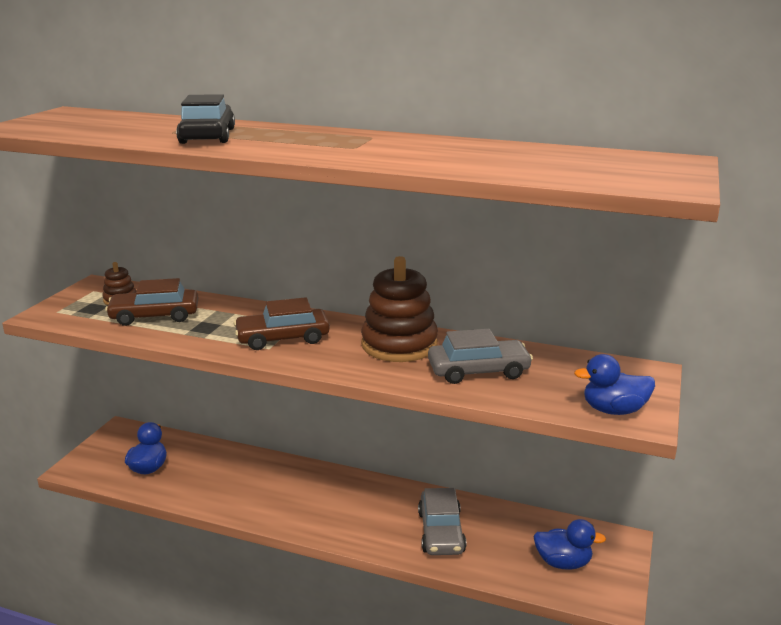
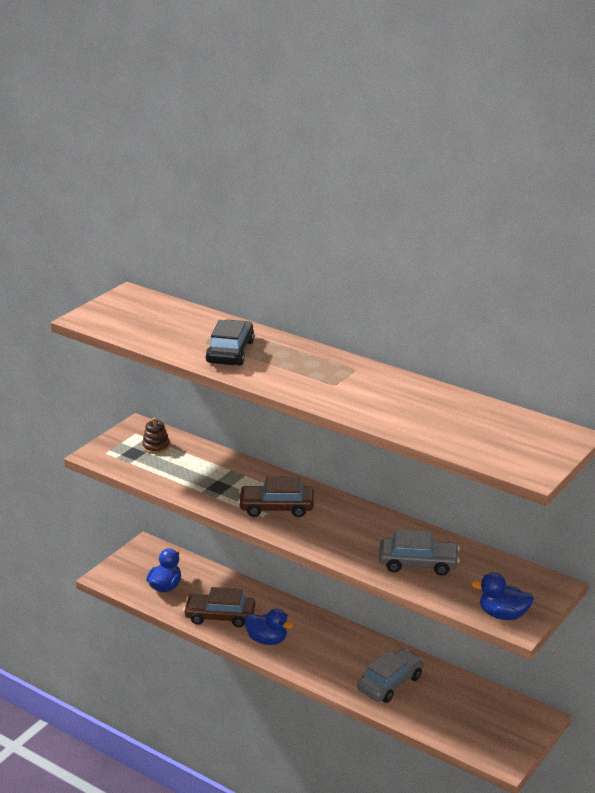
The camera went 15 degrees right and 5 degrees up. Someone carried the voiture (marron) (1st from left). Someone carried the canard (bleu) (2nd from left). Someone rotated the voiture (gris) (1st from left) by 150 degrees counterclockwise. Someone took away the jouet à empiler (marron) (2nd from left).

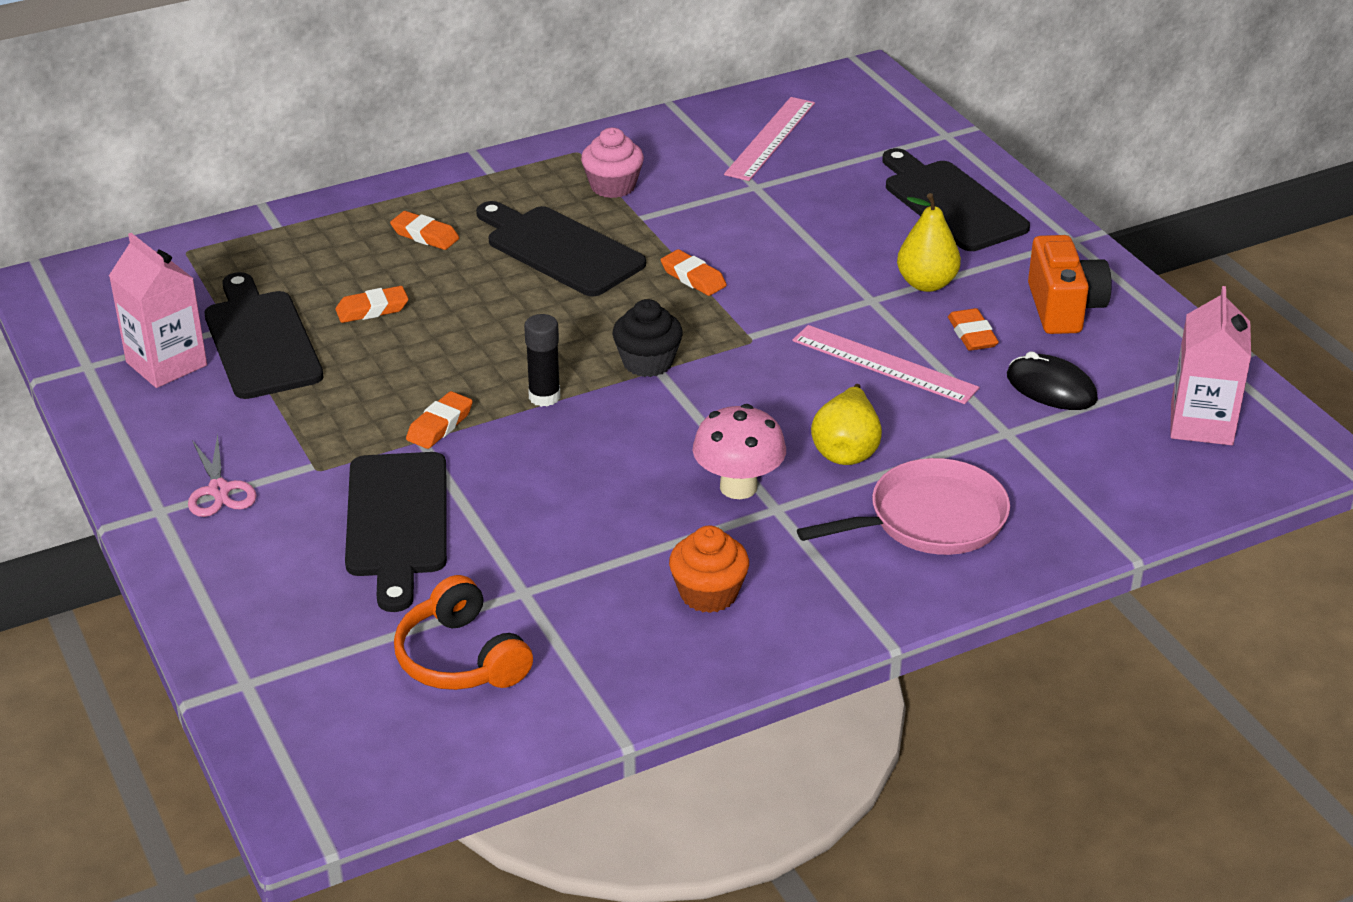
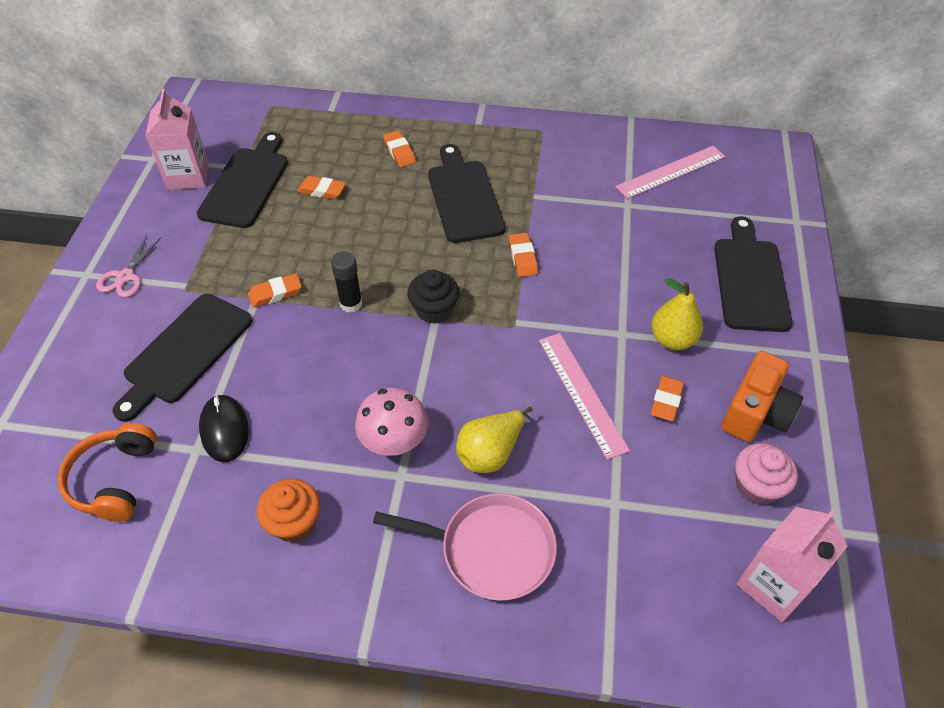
The camera went 35 degrees right and 15 degrees up. Someone carried the souris (noir). Someone carried the muffin (rose).

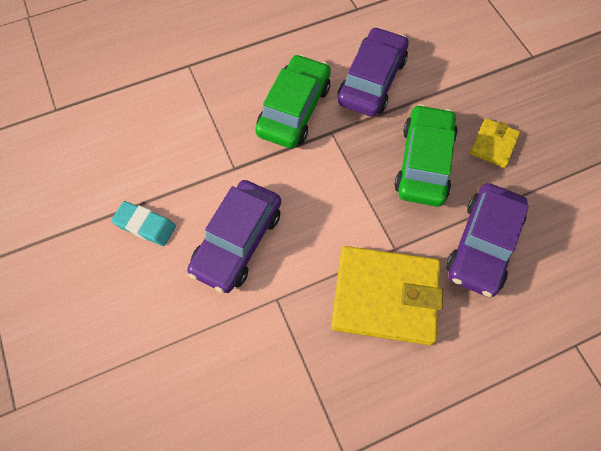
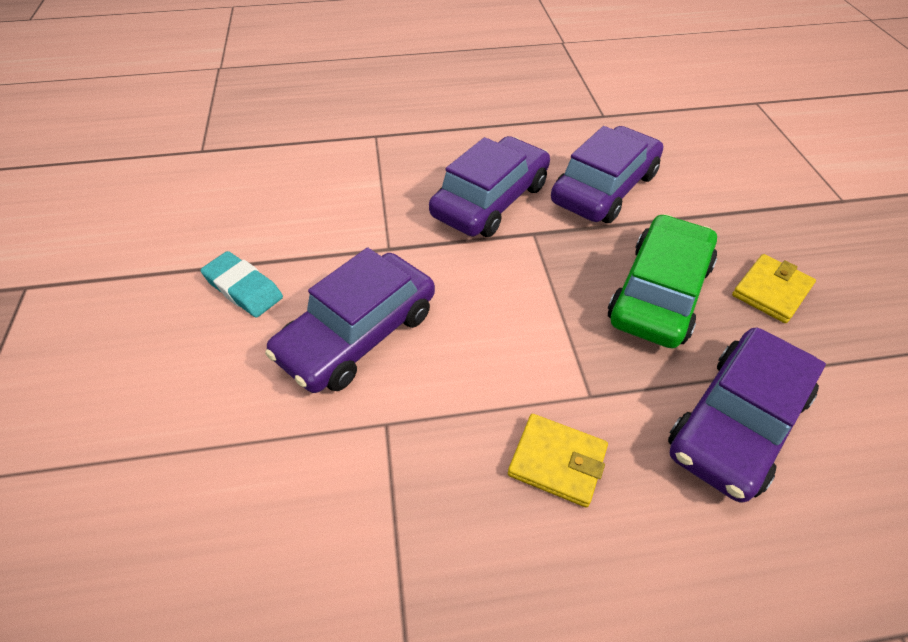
The camera went 15 degrees right and 15 degrees down. Someone repainted the voiture (vert) (1st from left), which became the voiture (violet) (2nd from left). Someone scaled the portefeuille (jaune) (1st from left) by 0.50.

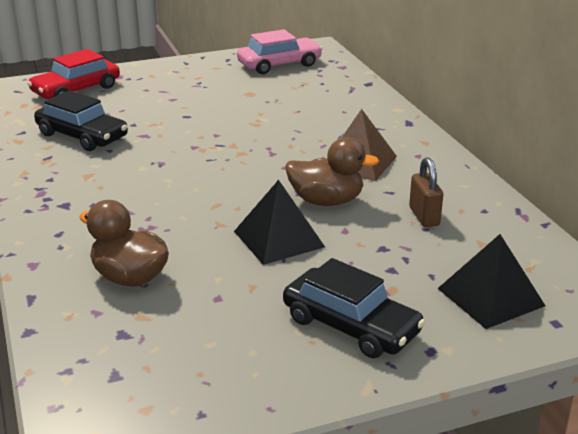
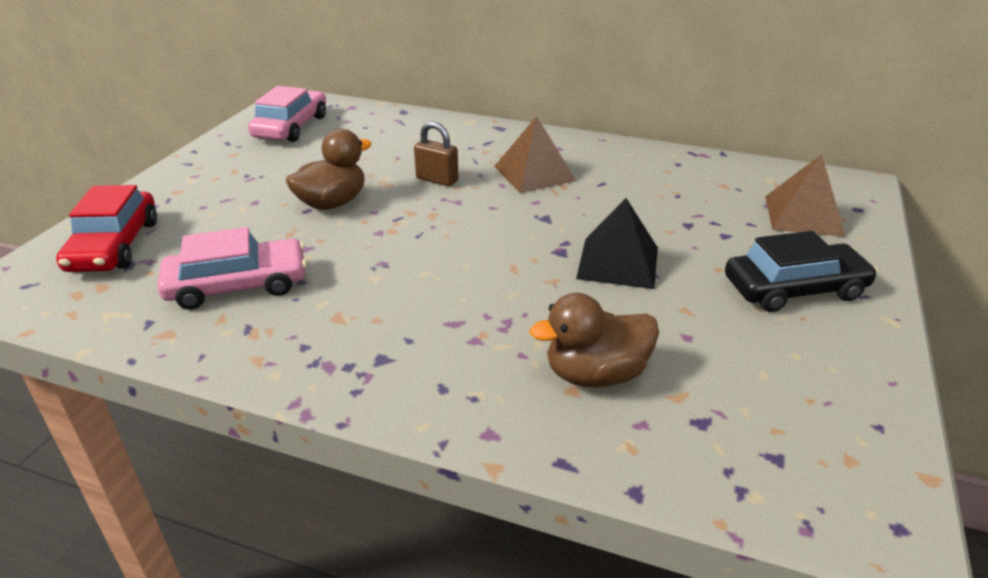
The camera went 50 degrees left and 5 degrees up. Someone repainted the voiture (noir) (1st from left), which became the voiture (rose) (1st from left). Someone carried the canard (marron) (2nd from left in the first image). Someone carried the cadenas (marron). Someone repainted the pyramide (noir) (2nd from left), which became the pyramide (marron) (2nd from left).

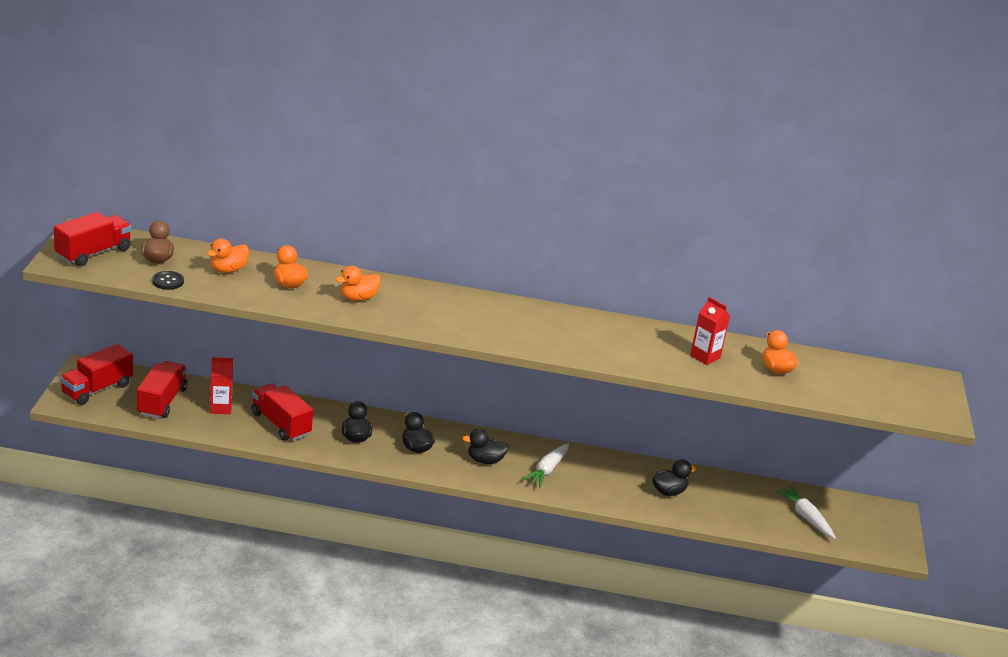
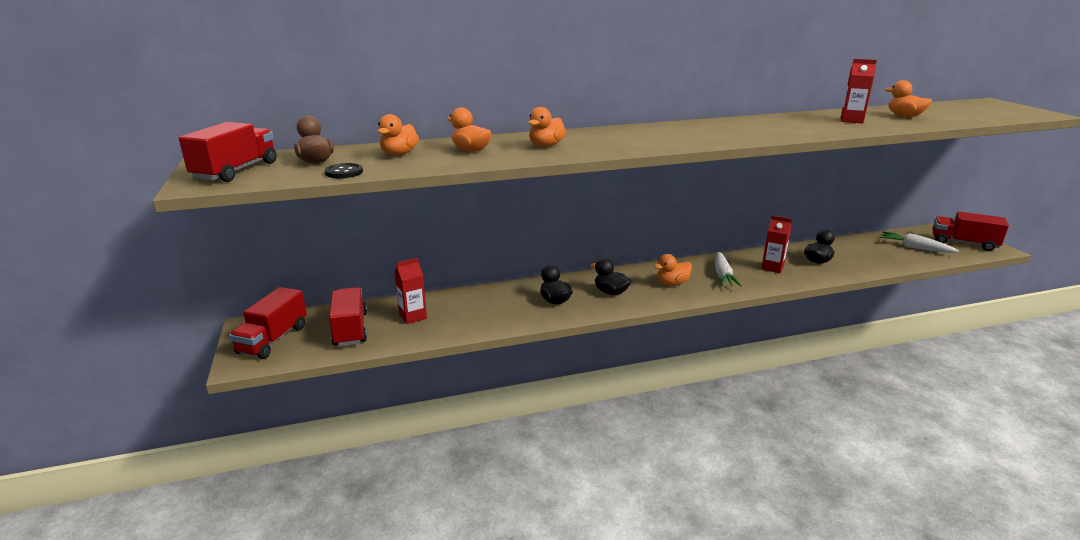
The camera went 20 degrees left and 5 degrees down. Someone repainted the canard (noir) (3rd from left), which became the canard (orange) (4th from left). Someone put down the brique de lait (rouge) (2nd from left). Someone carried the camion (rouge) (4th from left).

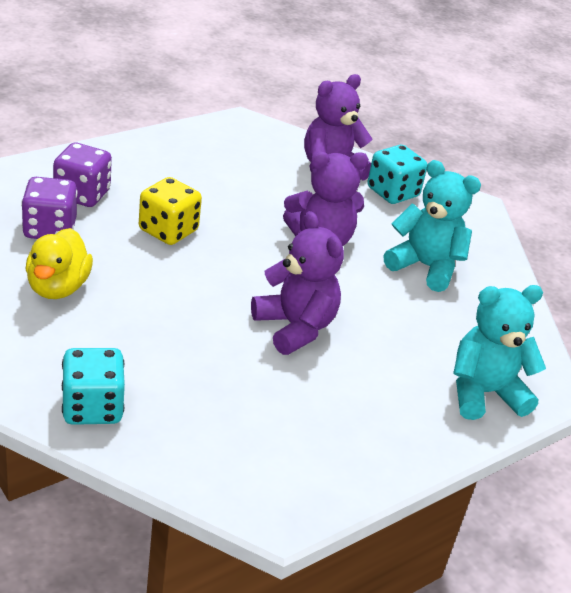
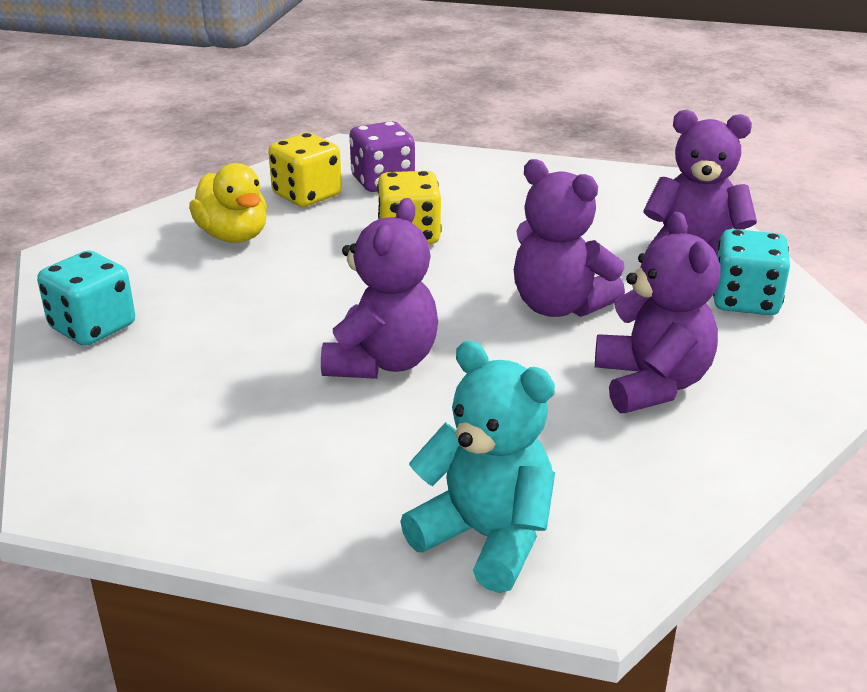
The camera went 55 degrees right and 5 degrees down. Someone rotated the canard (jaune) by 90 degrees counterclockwise. Someone repainted the dé (violet) (1st from left), which became the dé (jaune) (1st from left). Someone repainted the ours en peluche (turquoise) (1st from left), which became the ours en peluche (violet) (3rd from left).

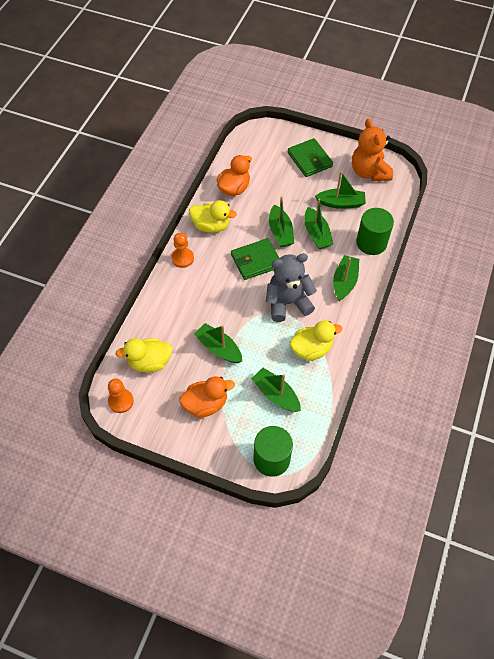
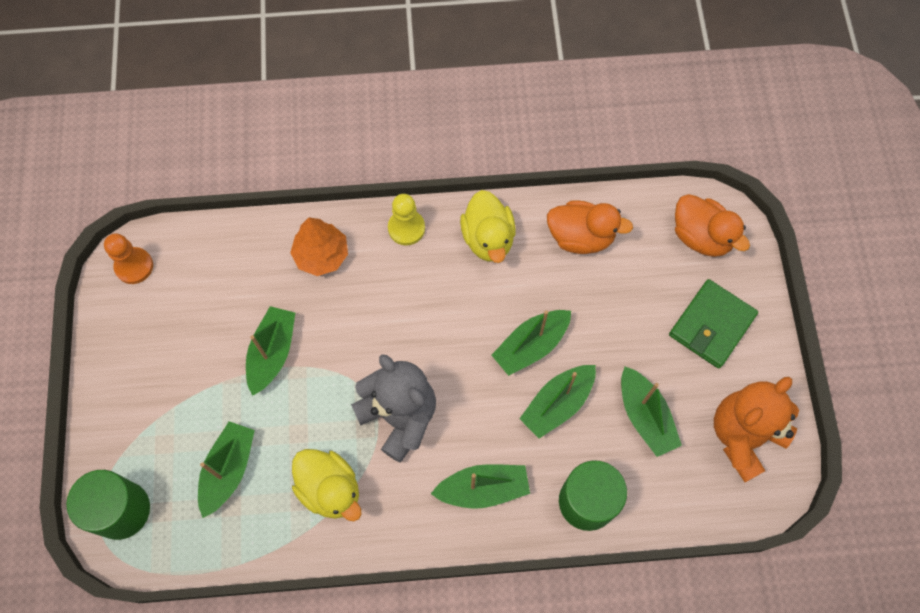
The camera went 65 degrees right and 10 degrees up. Someone put down the arbre (orange). Someone repainted the pion (orange) (2nd from left), which became the pion (jaune). Someone carried the canard (orange) (1st from left in the first image). Someone took away the canard (jaune) (1st from left). Someone took away the portefeuille (vert) (1st from left).

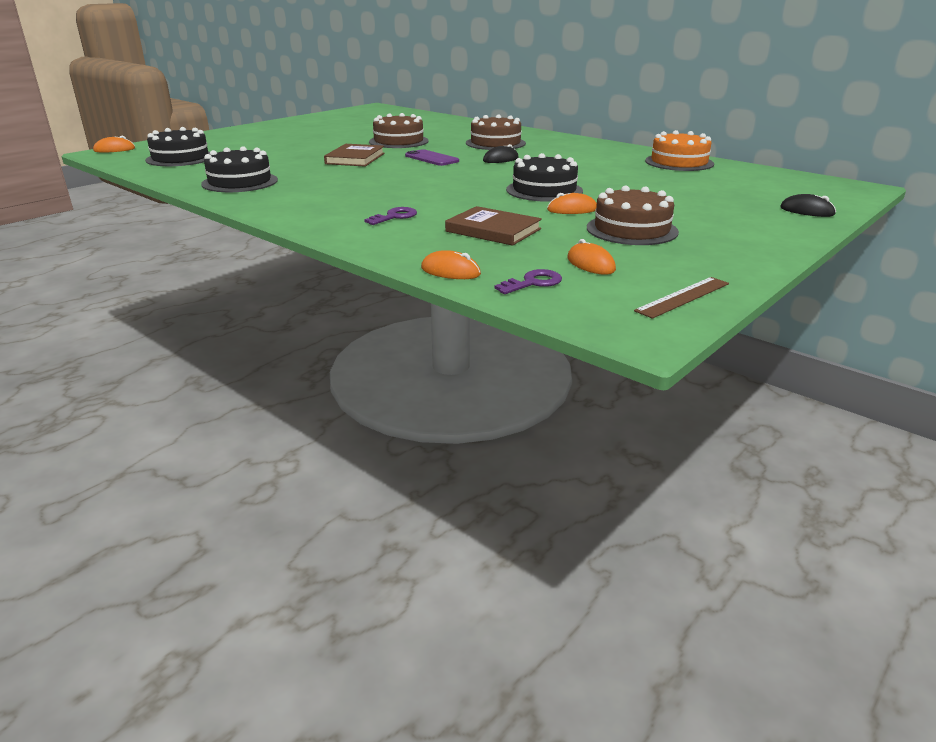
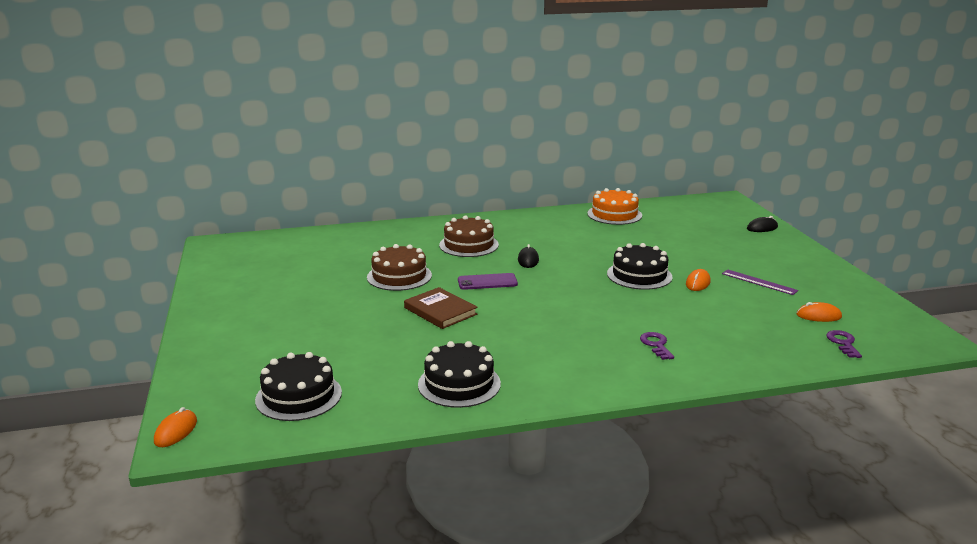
The camera went 55 degrees left and 5 degrees down. Someone swapped the gâteau (marron) (3rd from left) for the règle (violet). Someone took away the souris (orange) (2nd from left). Someone took away the livre (marron) (2nd from left). Someone took away the règle (marron).

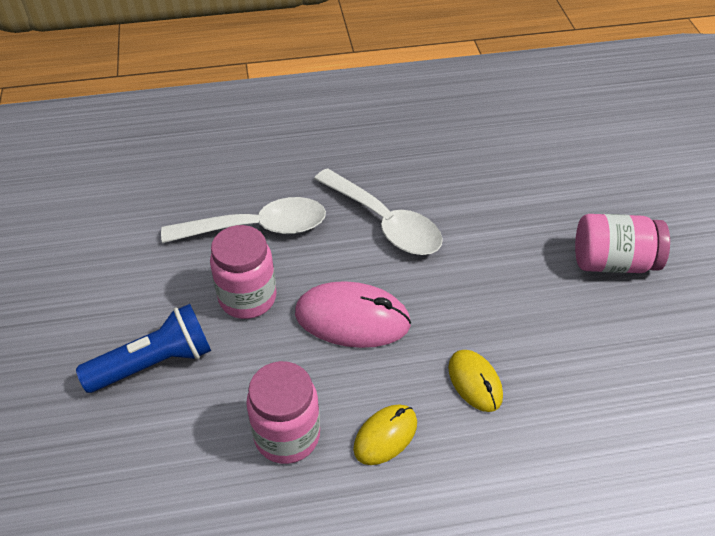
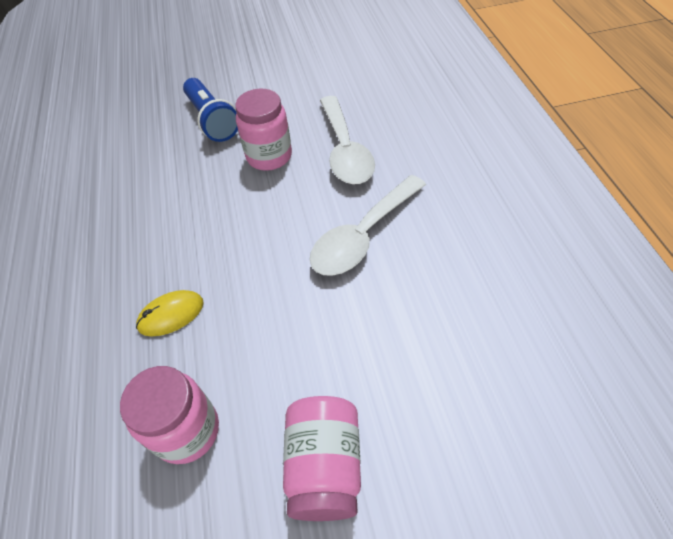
The camera went 90 degrees right and 5 degrees up. Someone carried the bocal (rose) (2nd from left in the first image). Someone took away the souris (rose). Someone took away the souris (jaune) (1st from left).

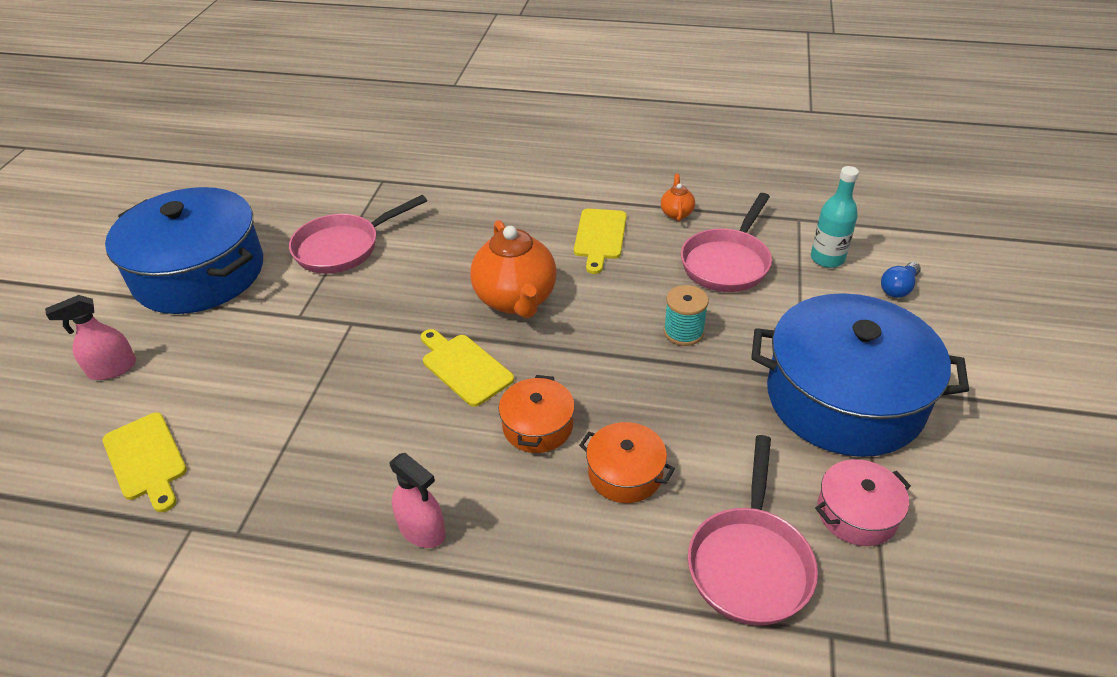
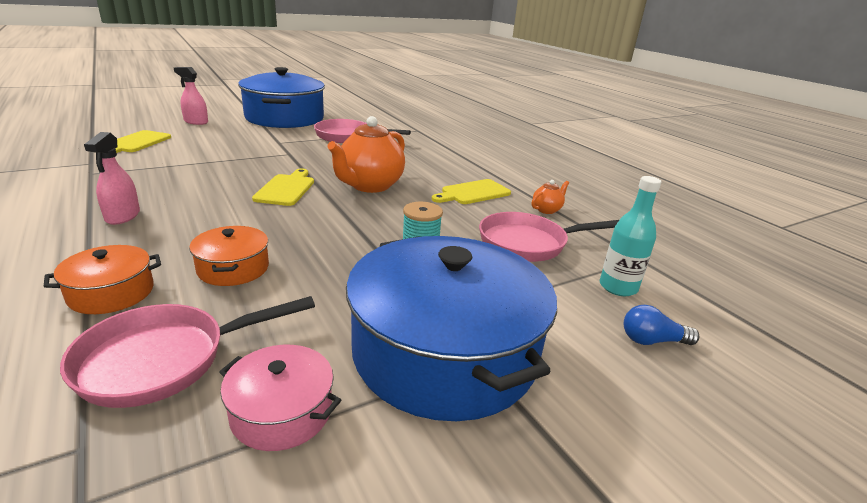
The camera went 45 degrees right and 15 degrees down. Someone carried the marmite (orange) (1st from left).

